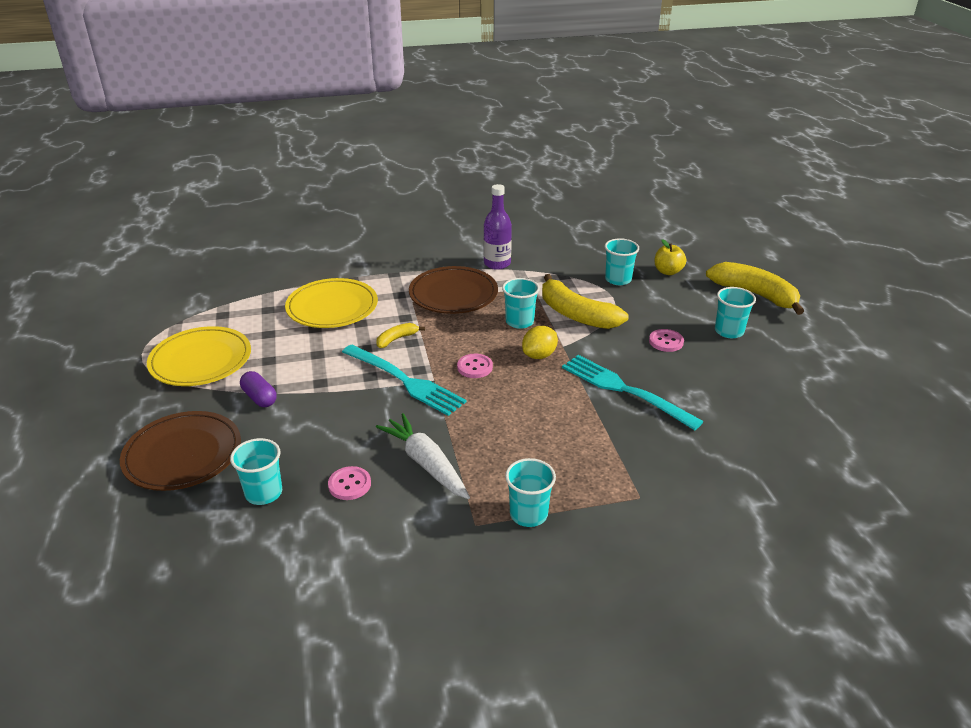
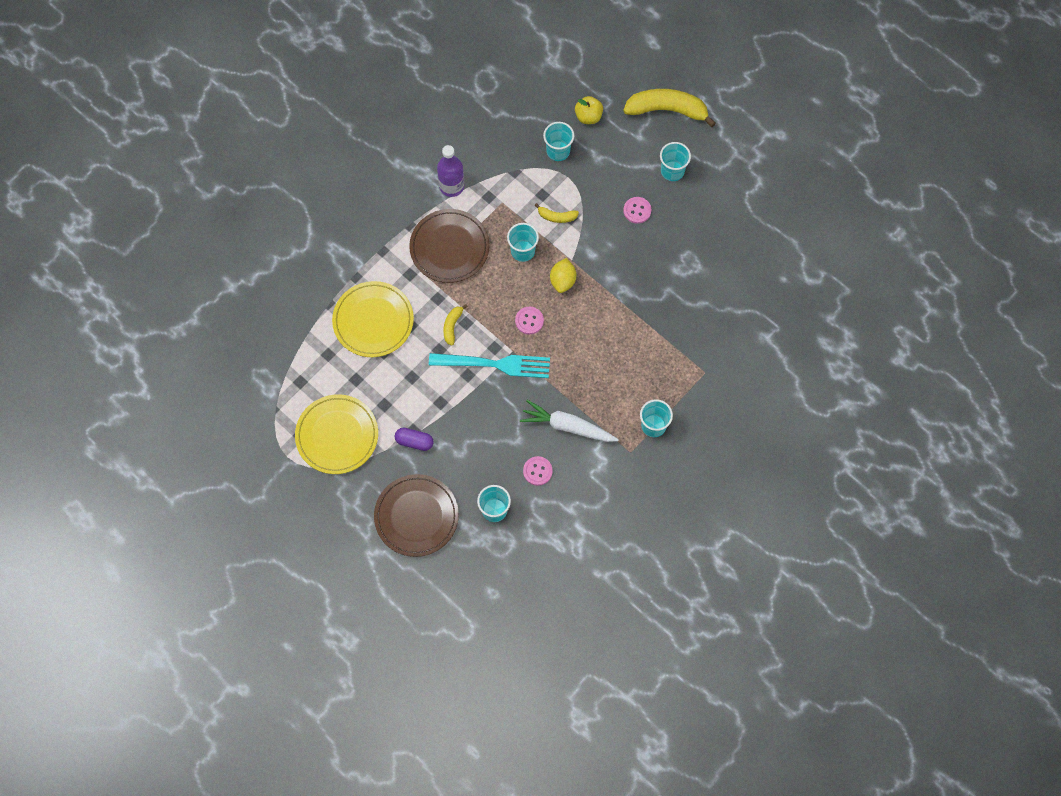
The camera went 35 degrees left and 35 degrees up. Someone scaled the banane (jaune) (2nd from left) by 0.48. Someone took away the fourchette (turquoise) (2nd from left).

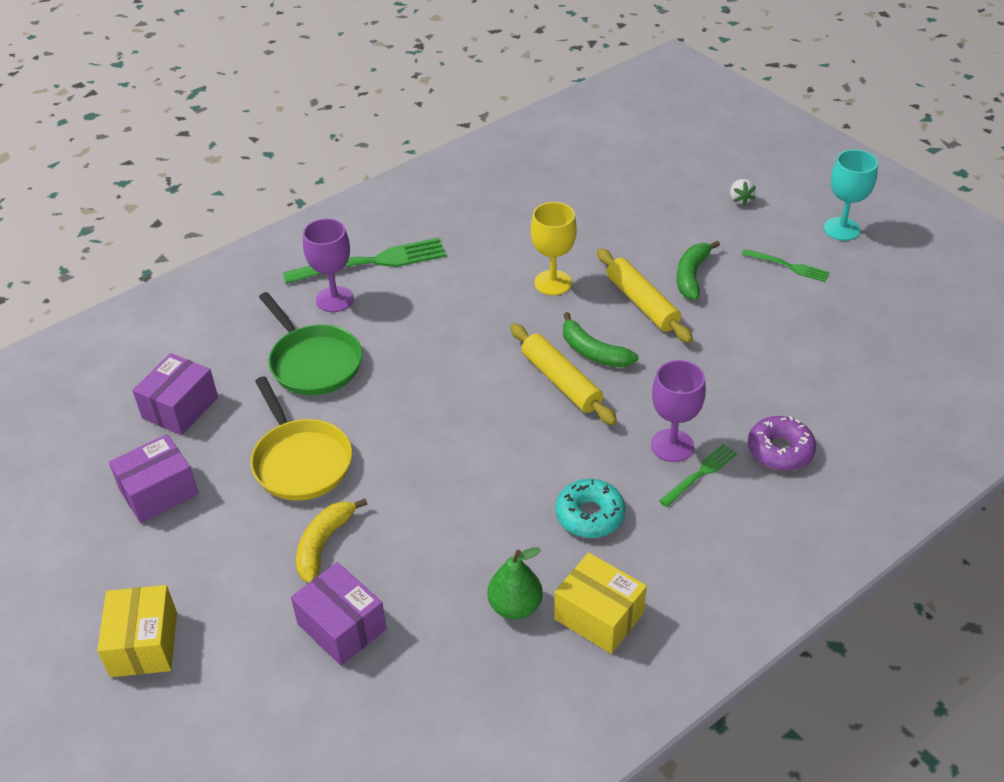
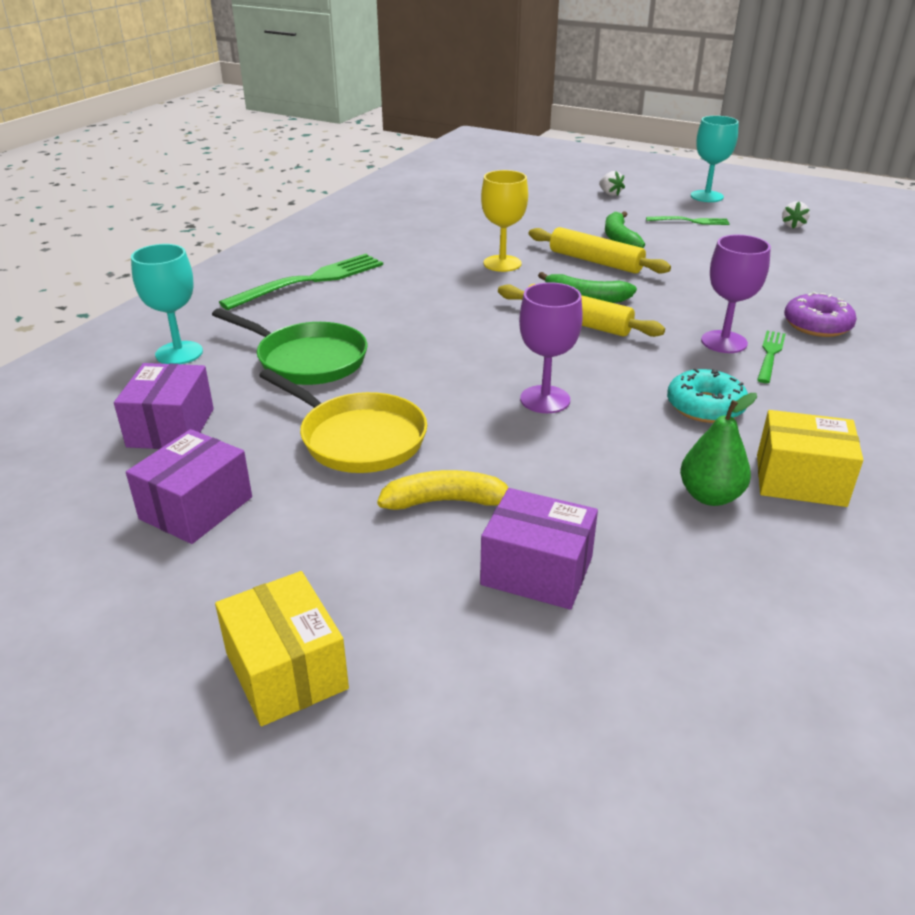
The camera went 25 degrees left and 10 degrees down. Someone put down the verre à pied (turquoise) (1st from left). Someone rotated the banane (jaune) by 90 degrees clockwise. Someone carried the verre à pied (violet) (1st from left). Someone put down the fraise (blanc) (2nd from left).

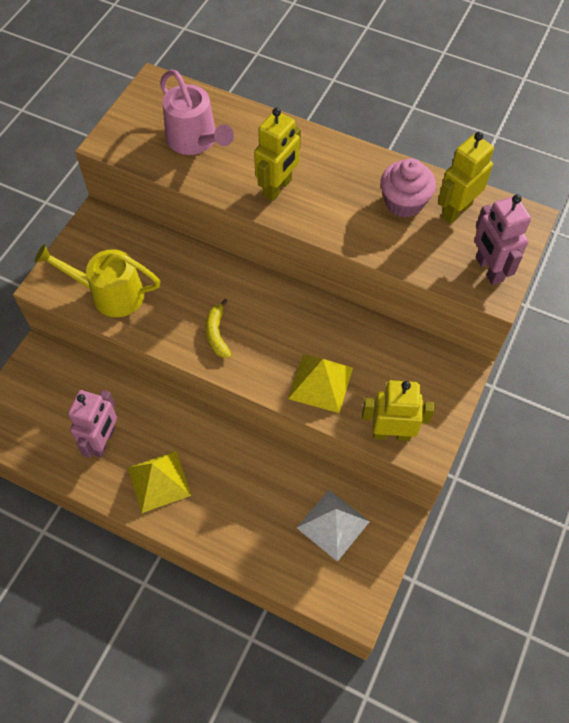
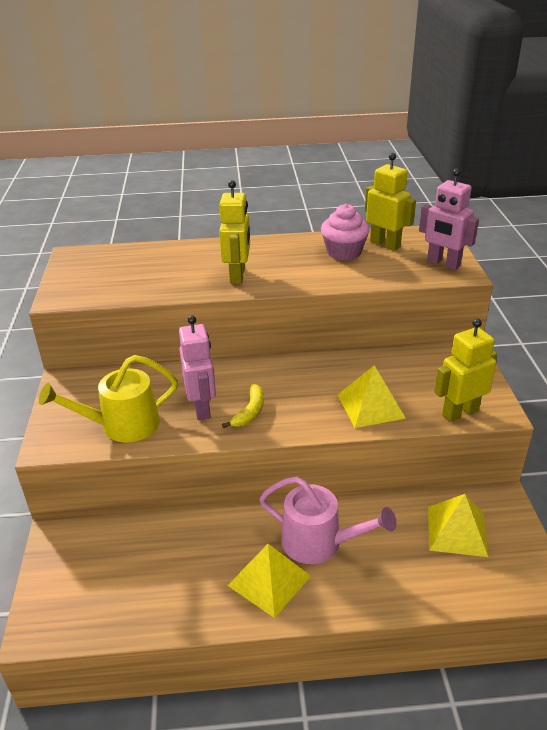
The camera went 30 degrees left and 25 degrees down. Someone carried the robot (rose) (1st from left). Someone rotated the banane (jaune) by 120 degrees counterclockwise. Someone carried the arrosoir (rose). Someone rotated the robot (jaune) (3rd from left in the first image) by 120 degrees clockwise. Someone repainted the pyramide (blanc), which became the pyramide (jaune) (3rd from left).

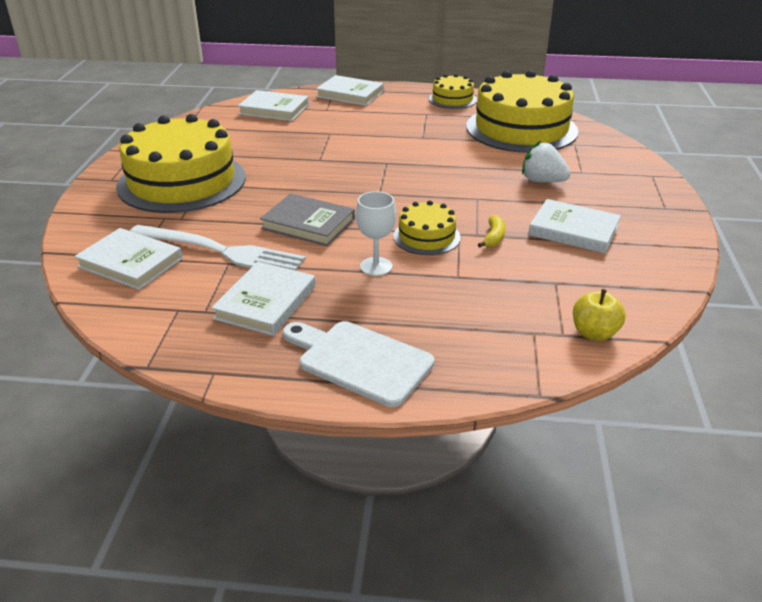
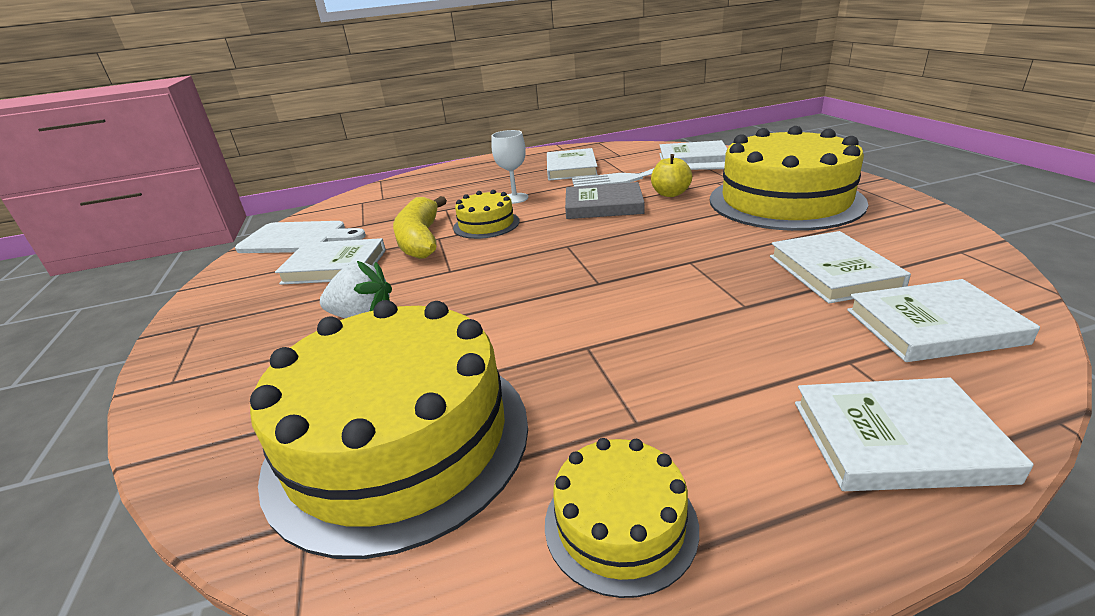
The camera went 160 degrees right and 5 degrees down. Someone carried the planche à découper (blanc). Someone scaled the banane (jaune) by 2.16. Someone carried the pomme (jaune). Someone put down the livre (blanc) (4th from left).

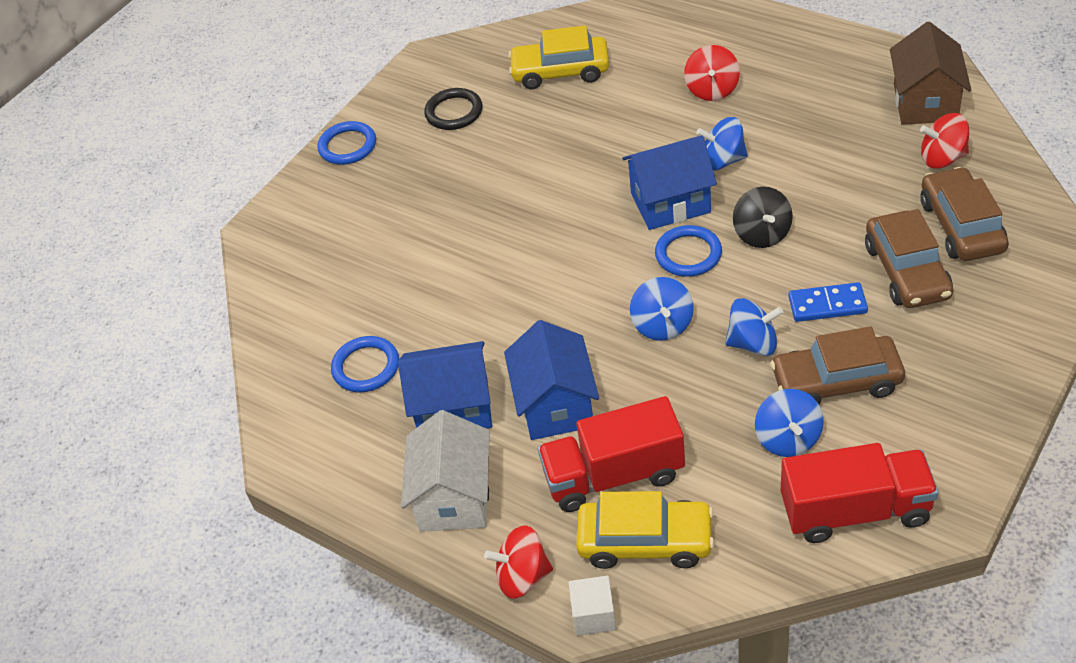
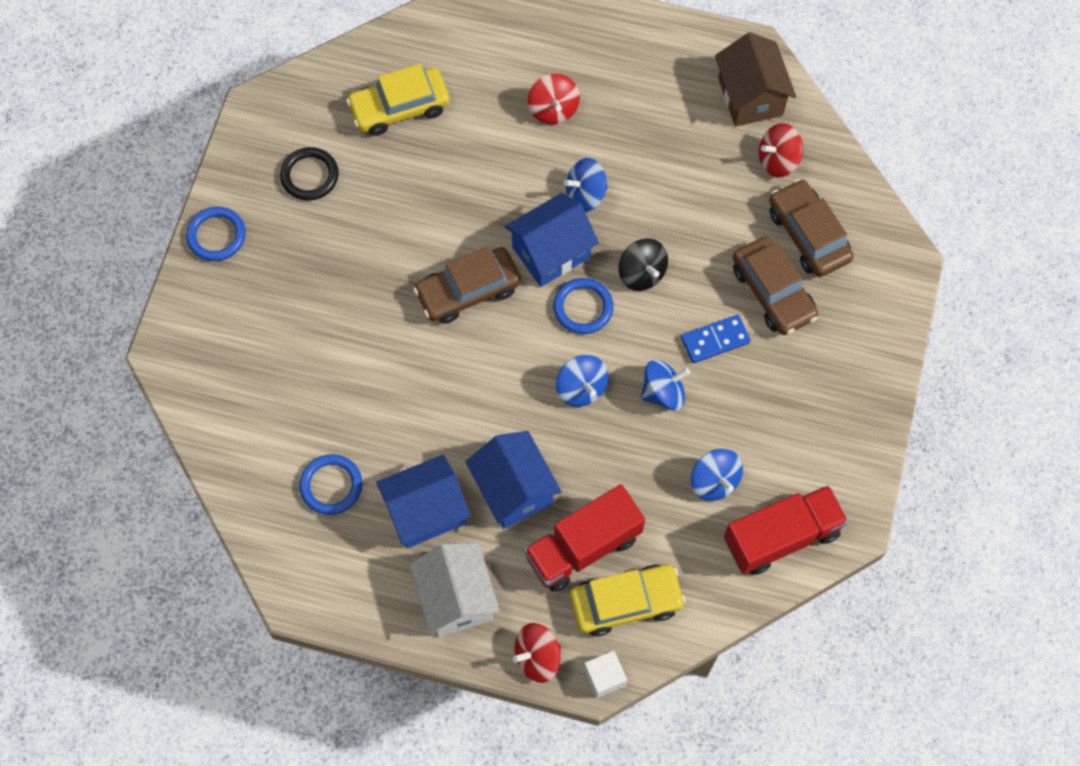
The camera went 25 degrees left and 20 degrees up. Someone carried the voiture (marron) (1st from left).

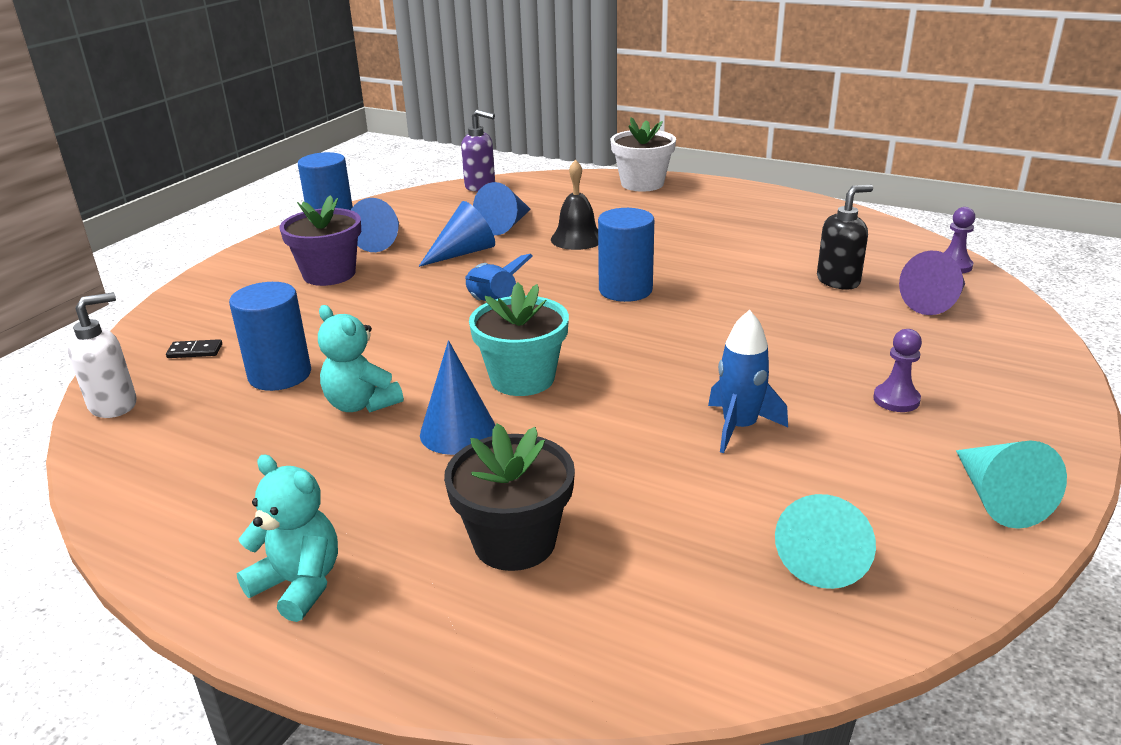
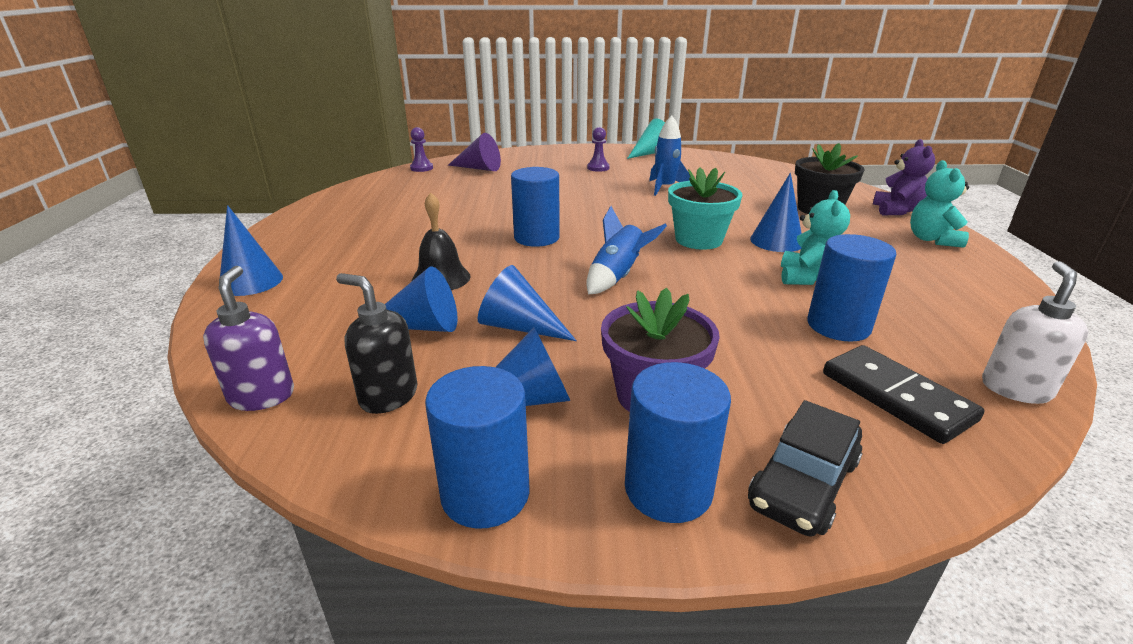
The camera went 120 degrees left and 0 degrees up. Someone swapped the pot de fleurs (blanc) for the cône (bleu) (1st from left). Someone carried the distributeur de savon (noir). Someone put down the cylindre (bleu) (3rd from left). Someone put down the voiture (noir). Someone scaled the domino (noir) by 2.17. Someone put down the ours en peluche (violet). Someone rotated the distributeur de savon (blanc) by 90 degrees clockwise. Someone took away the cône (turquoise) (1st from left).

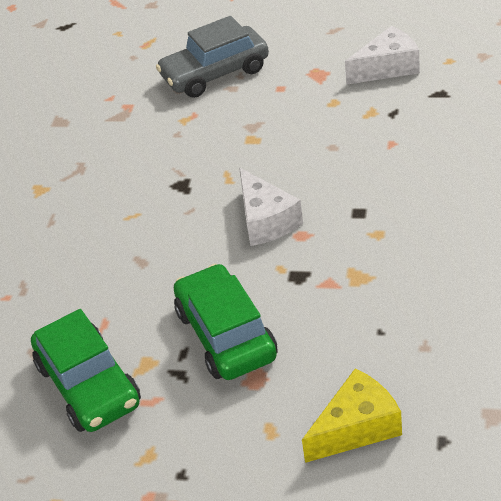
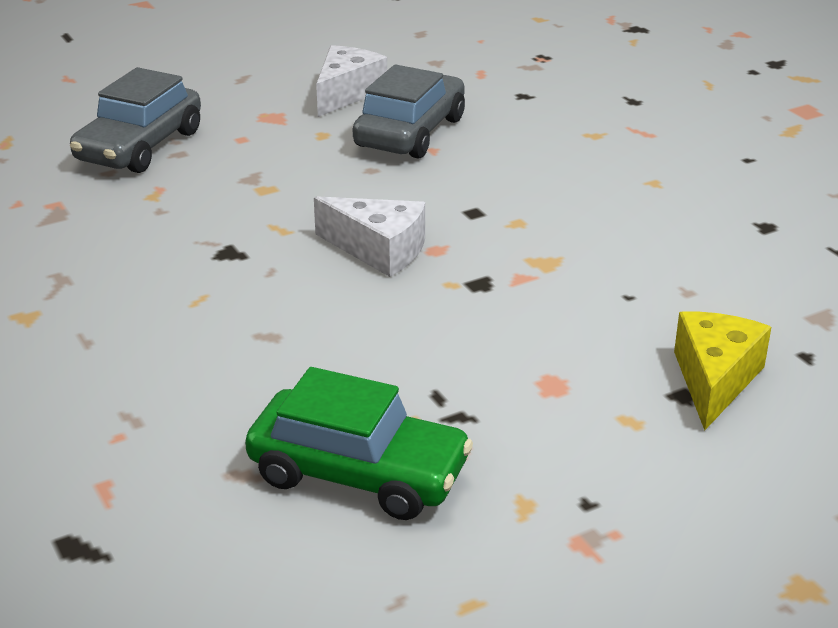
The camera went 45 degrees left and 10 degrees down. Someone put down the voiture (gris) (2nd from left). Someone took away the voiture (vert) (2nd from left).

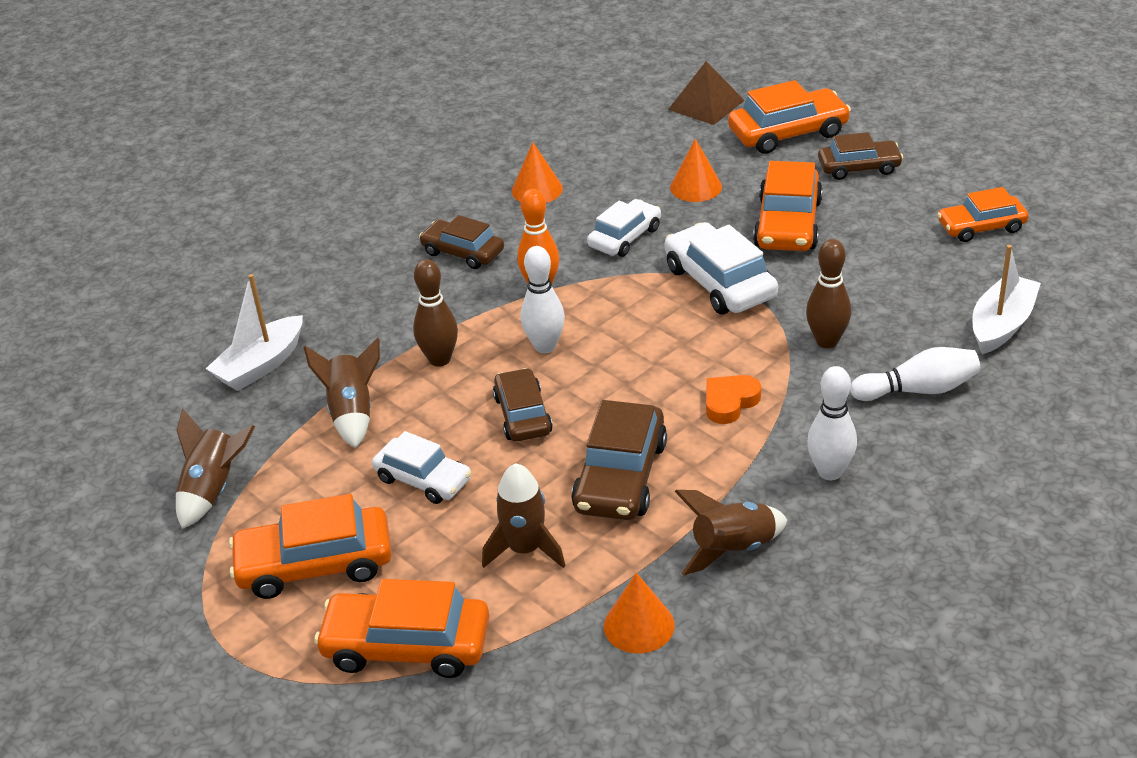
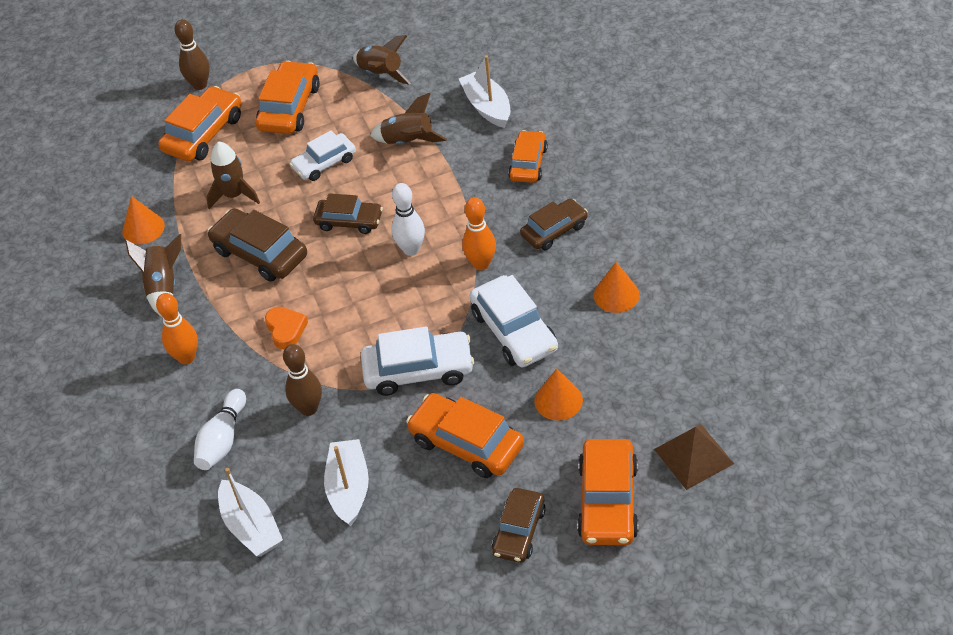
The camera went 115 degrees right and 10 degrees up. Someone repainted the quille (blanc) (2nd from left), which became the quille (orange) (1st from left). Someone carried the quille (marron) (1st from left). Someone put down the bateau (blanc) (2nd from left). Someone scaled the voiture (blanc) (2nd from left in the first image) by 1.50. Someone carried the voiture (orange) (5th from left in the first image).

